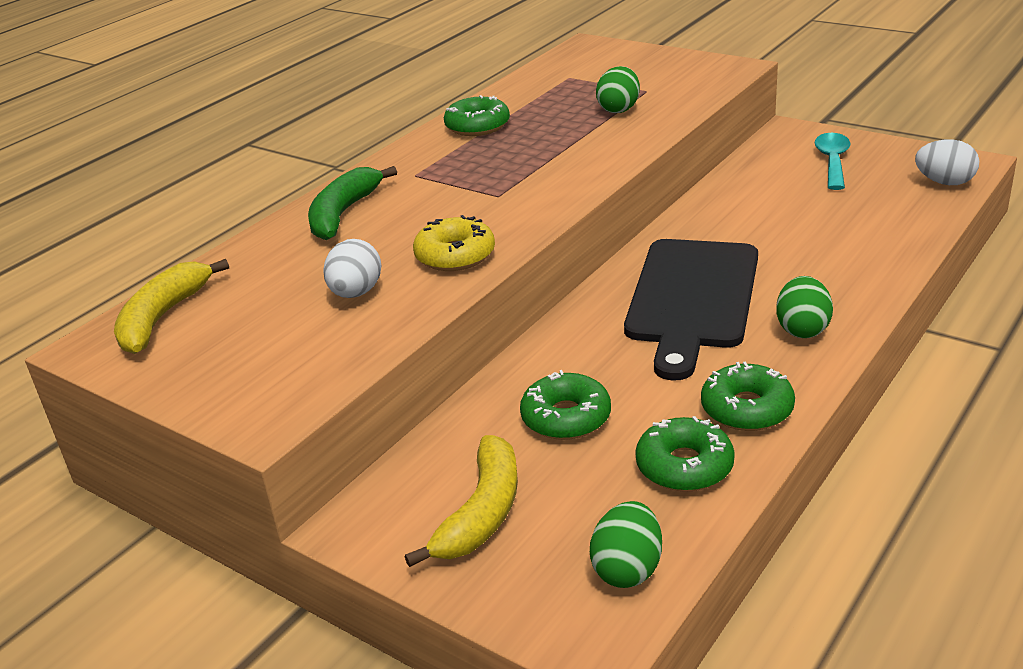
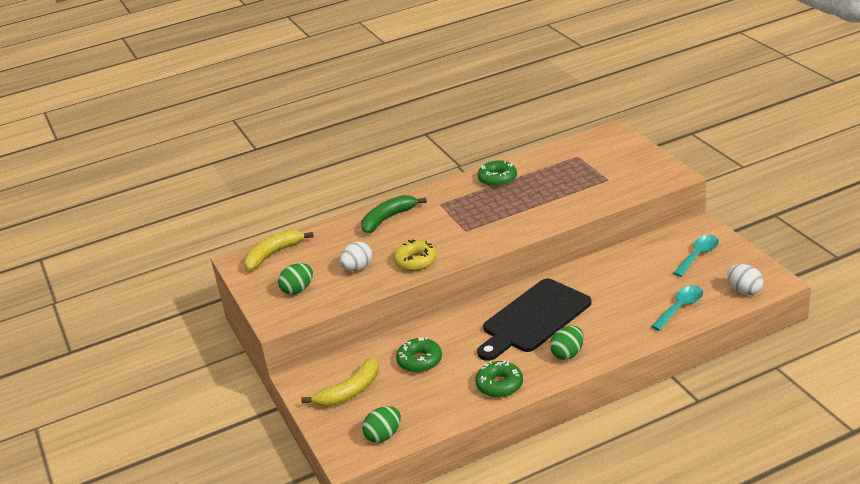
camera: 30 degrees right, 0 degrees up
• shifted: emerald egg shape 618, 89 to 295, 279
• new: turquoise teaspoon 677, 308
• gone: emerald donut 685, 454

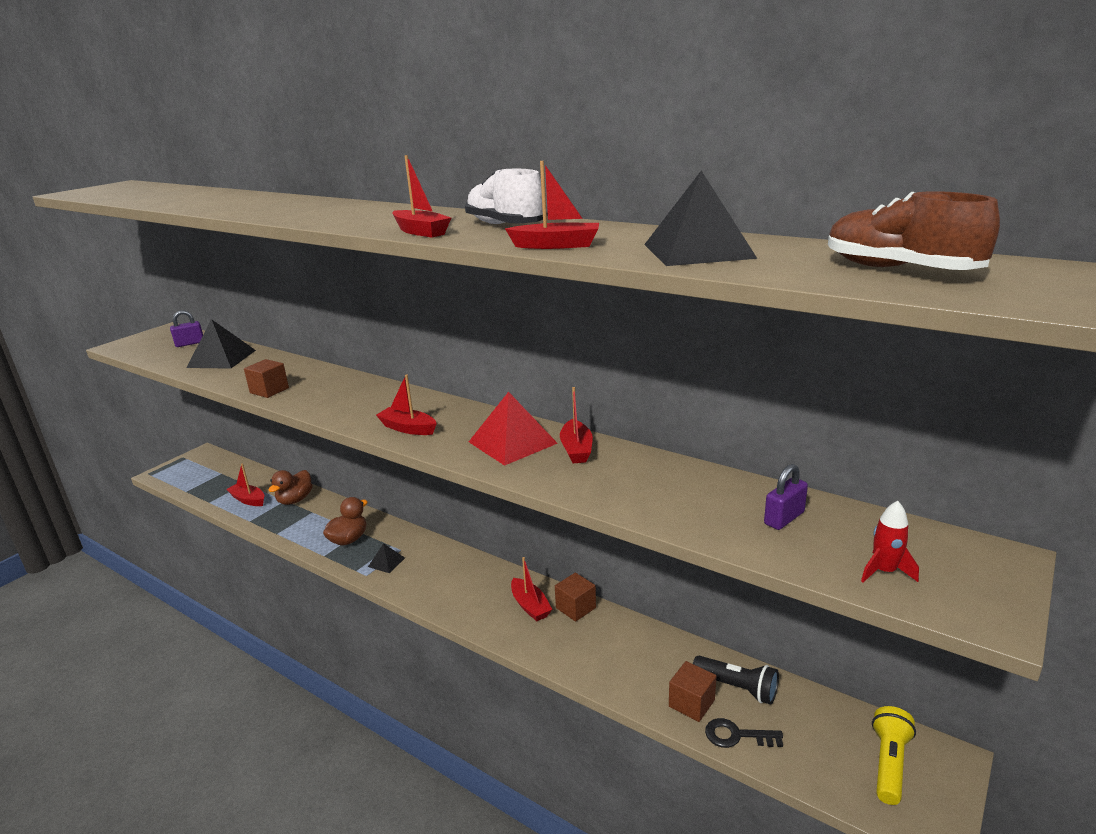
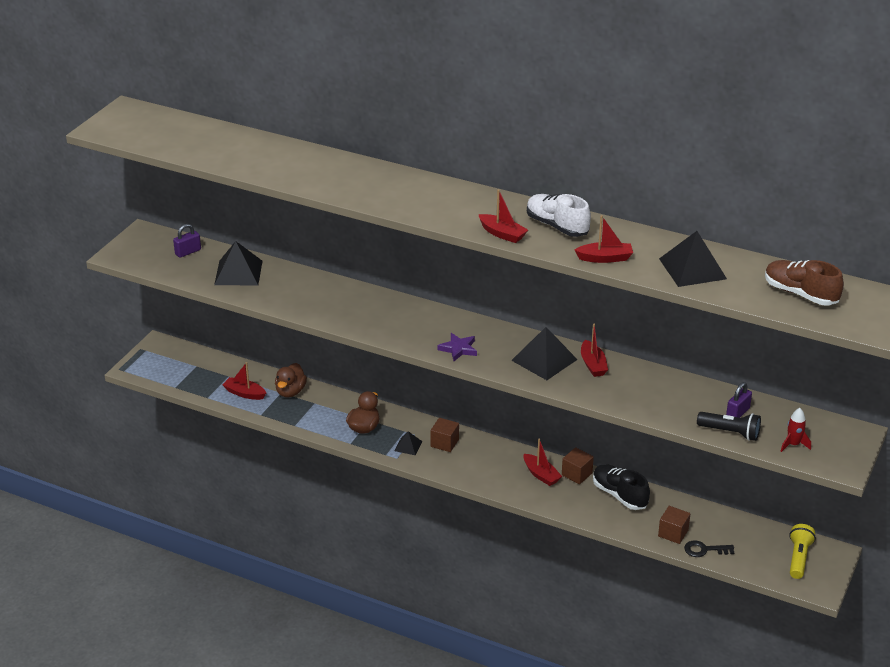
camera: 10 degrees left, 10 degrees up
• shifted: dark brown cube 266, 378 to 444, 435
• swapped: red sailboat 406, 404 to purple five-pointed star 457, 347
• repainted: red solid pyramid 513, 429 to black solid pyramid 544, 353
• new: black sneaker 621, 487
• shifted: black pocket torch 736, 680 to 729, 426

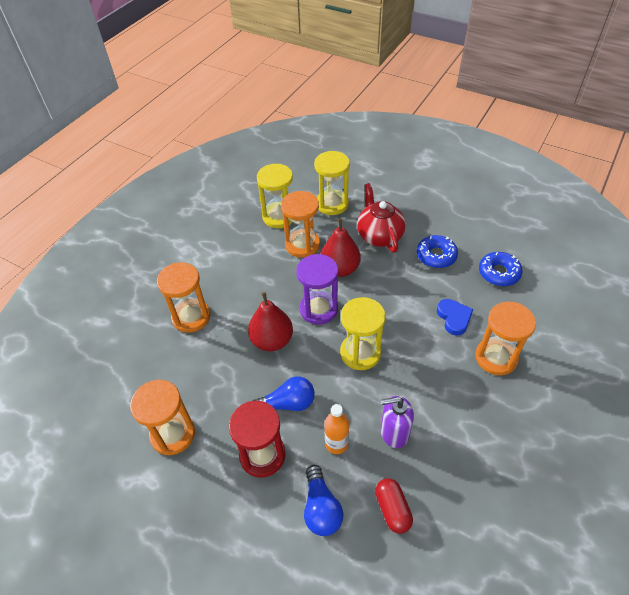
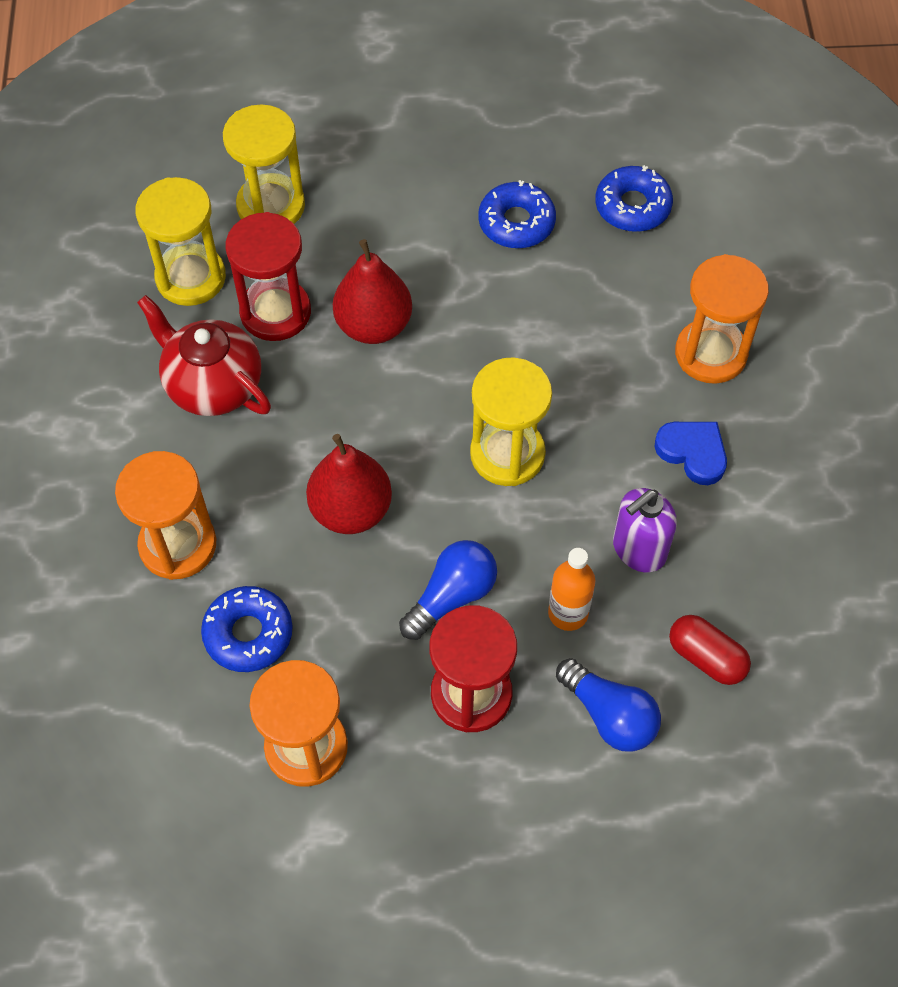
camera: 35 degrees left, 10 degrees up
• shifted: red tea pot 381, 218 to 204, 355
• new: royal blue donut 247, 629
• repainted: orange sandglass 300, 224 to red sandglass 268, 276
• shifted: royal blue love heart 455, 317 to 691, 453
• gone: purple sandglass 317, 289

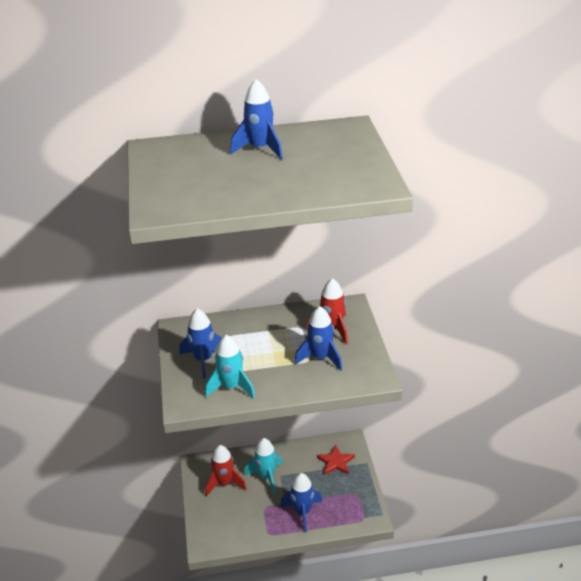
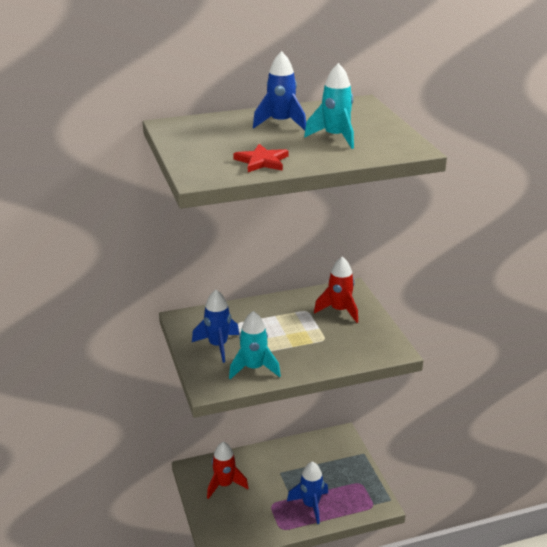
camera: 10 degrees left, 5 degrees down
• shifted: red five-pointed star 336, 459 to 261, 158
• shifted: turquoise spaceship 263, 466 to 329, 106
• gone: royal blue spaceship 318, 338

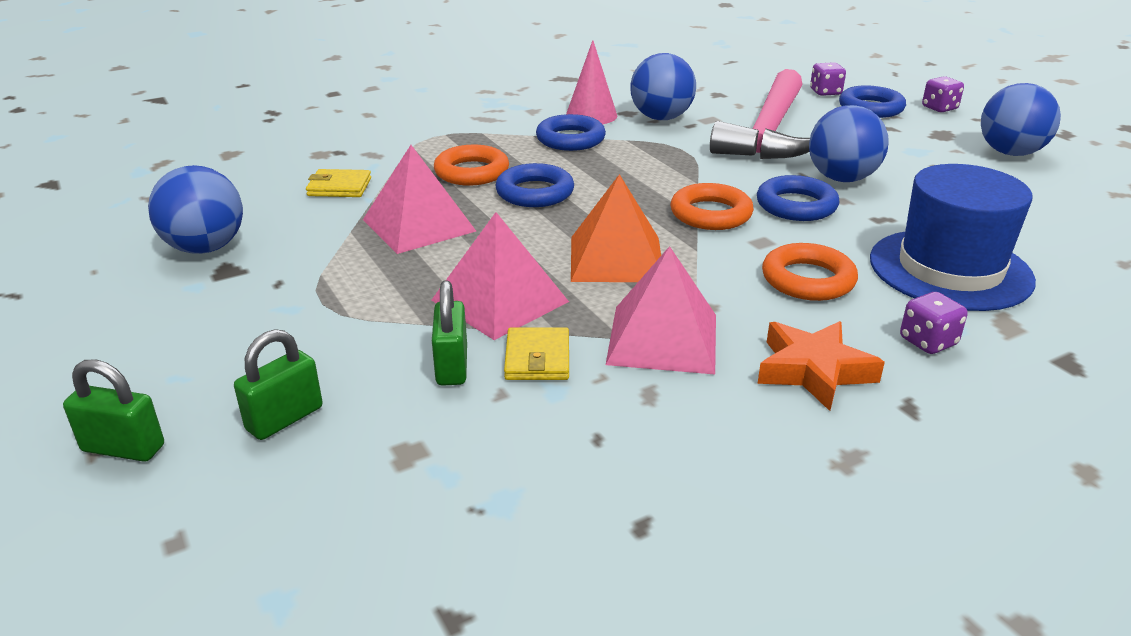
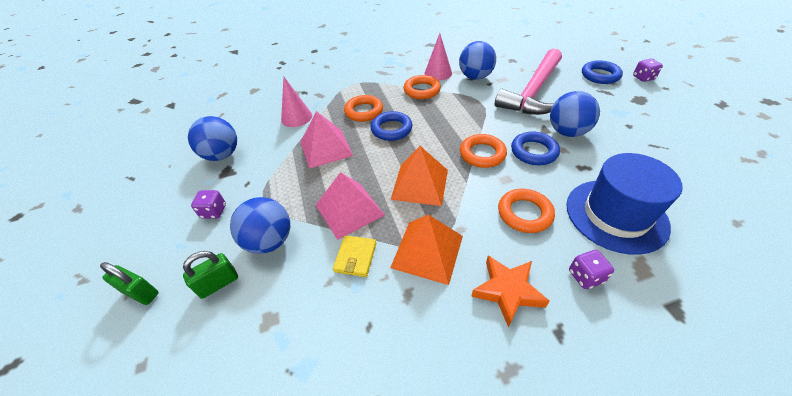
camera: 15 degrees right, 15 degrees up
• shifted: purple die 828, 79 to 208, 204
• shifted: royal blue play ball 1021, 119 to 260, 225
• swapped: golden wallet 338, 183 to pink cone 296, 101
• repainted: pink solid pyramid 661, 310 to orange solid pyramid 426, 249
• repainted: royal blue torus 571, 132 to orange torus 422, 87
• gone: emerald small lock 449, 333

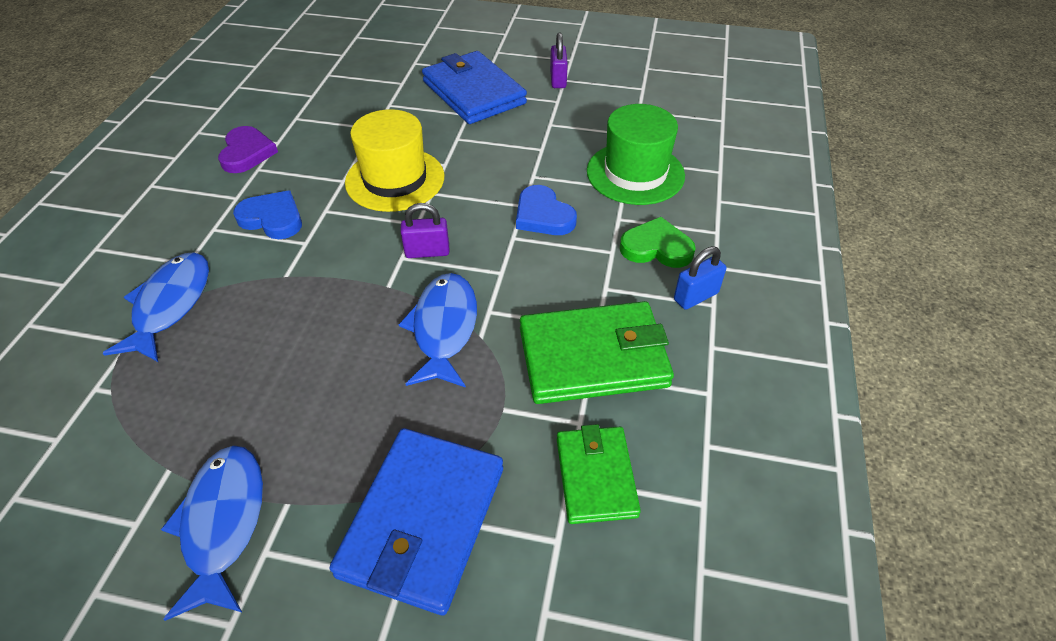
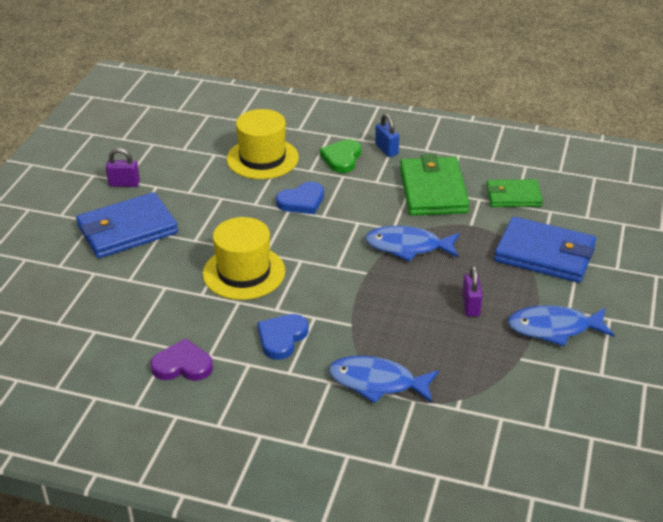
camera: 85 degrees left, 10 degrees down
• repainted: emerald hat 636, 154 to golden hat 262, 144
• shifted: purple small lock 425, 230 to 472, 291

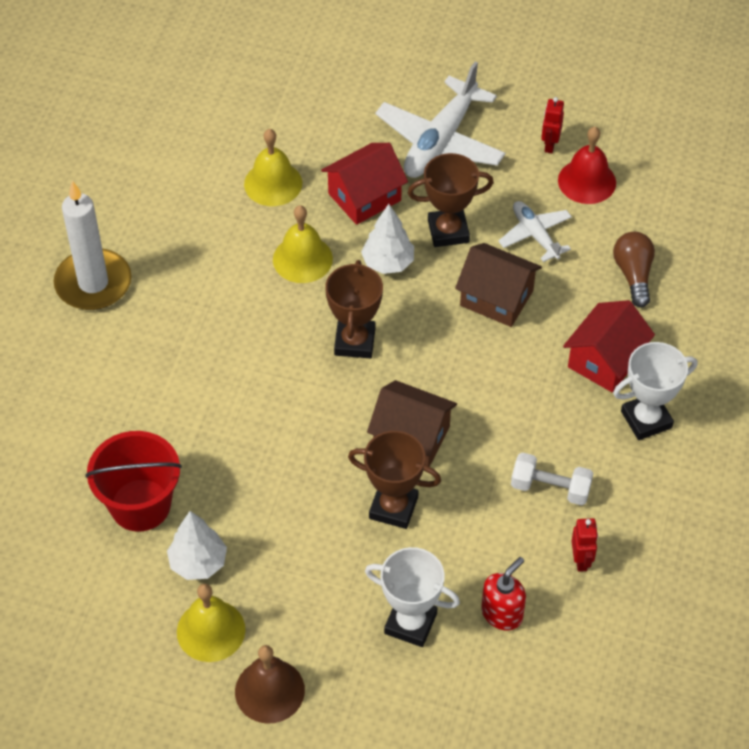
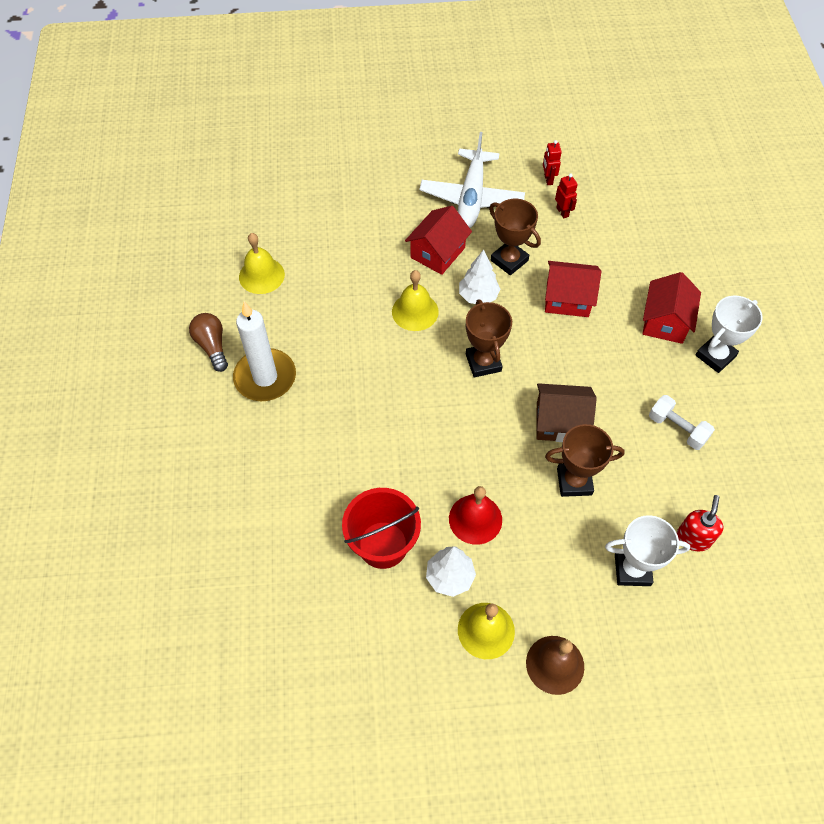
camera: 20 degrees left, 5 degrees up
• shifted: dark brown light bulb 634, 269 to 208, 342
• shifted: golden bell 273, 167 to 262, 263
• shifted: red bell 587, 165 to 475, 515
• rotated: dark brown award cup 451, 200 = 515, 237 75 degrees clockwise
• repainted: dark brown cottage 498, 285 to red cottage 573, 289
• shifted: red toy robot 585, 545 to 566, 196
• rotated: pure white free weight 552, 478 = 682, 422 45 degrees clockwise
• gone: pure white aeroplane 535, 231

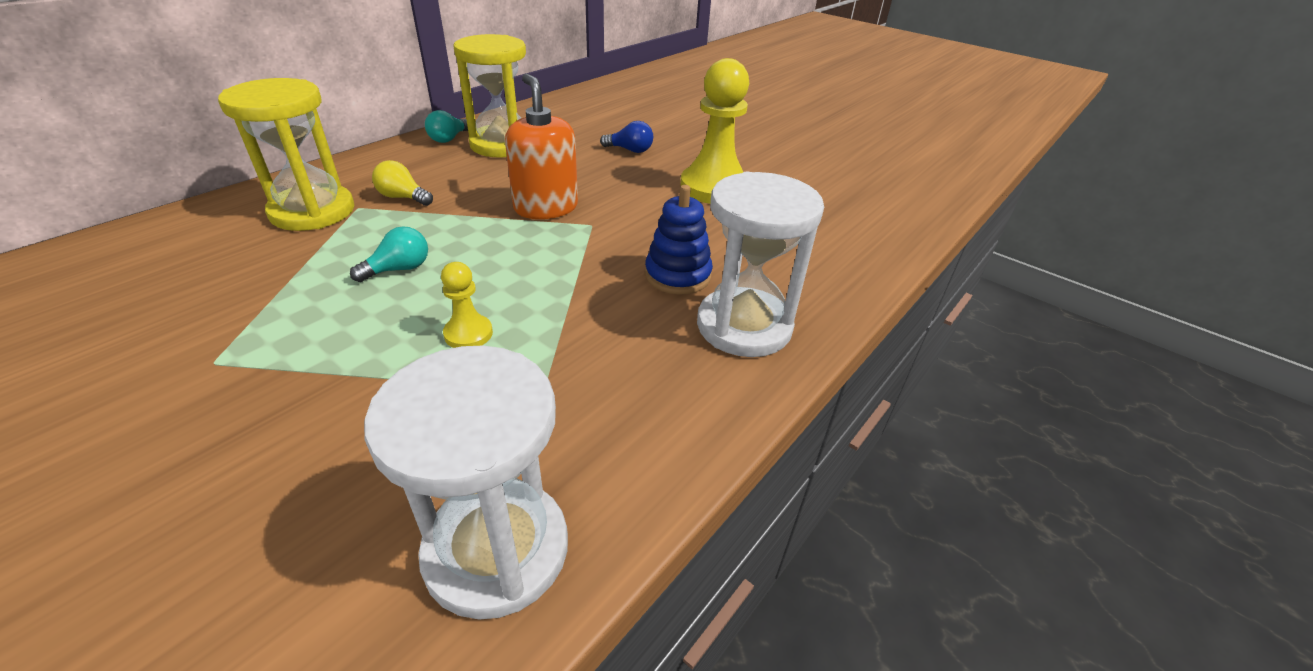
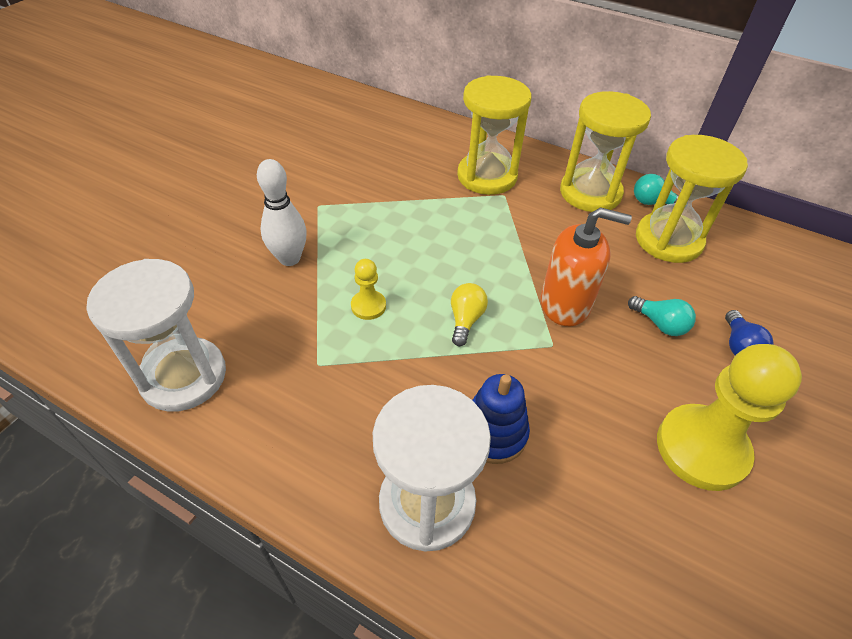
camera: 80 degrees right, 10 degrees up
• new: pure white skittle 282, 212
• shifted: golden light bulb 402, 183 to 469, 314
• rotated: orange pump bottle 541, 146 = 586, 266 45 degrees clockwise
• new: golden sandglass 605, 151
• shifted: turquoise light bulb 389, 254 to 662, 316

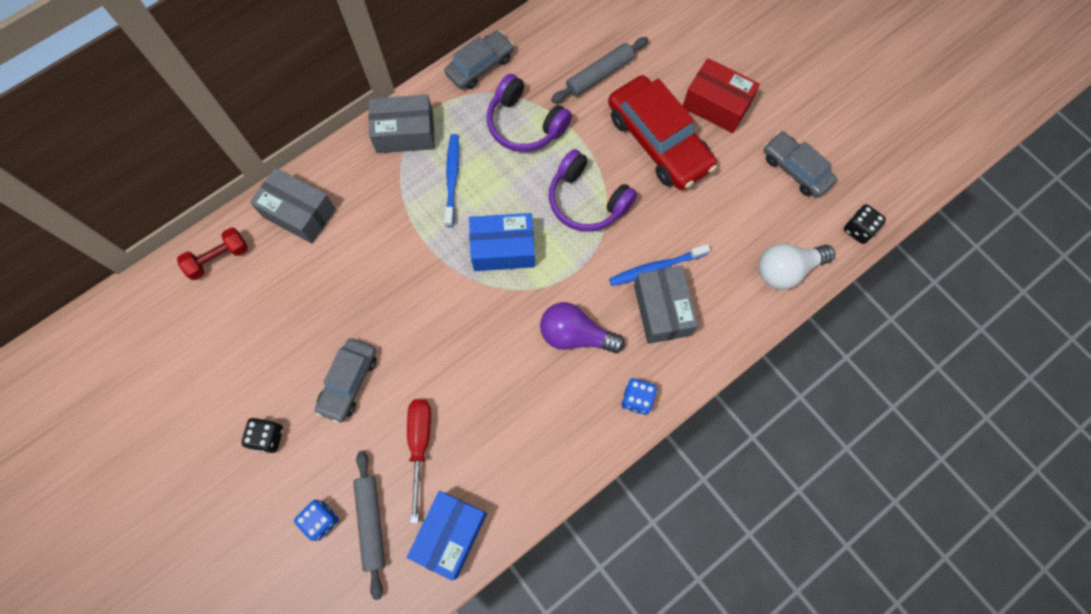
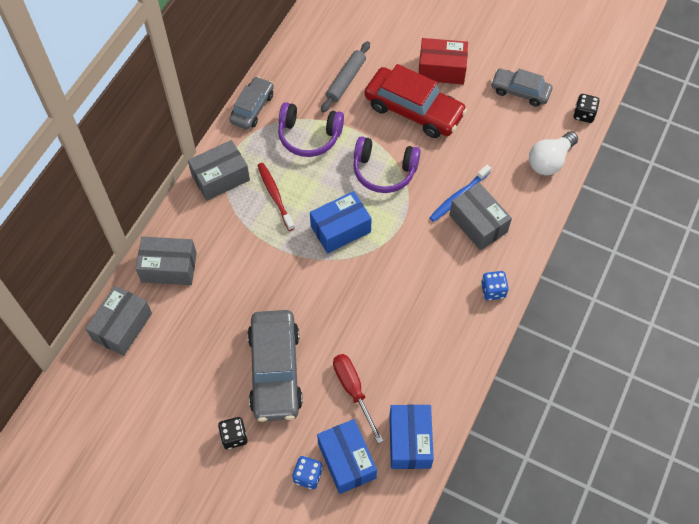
camera: 25 degrees left, 10 degrees down
• swapped: red free weight 212, 253 to gray box 118, 321
• scaled: gray toy car 345, 380 = 275, 366 x1.67
• repainted: royal blue tooth brush 451, 180 to red tooth brush 276, 197
• swapped: gray rolling pin 369, 525 to royal blue box 347, 456
• gone: purple light bulb 582, 327

